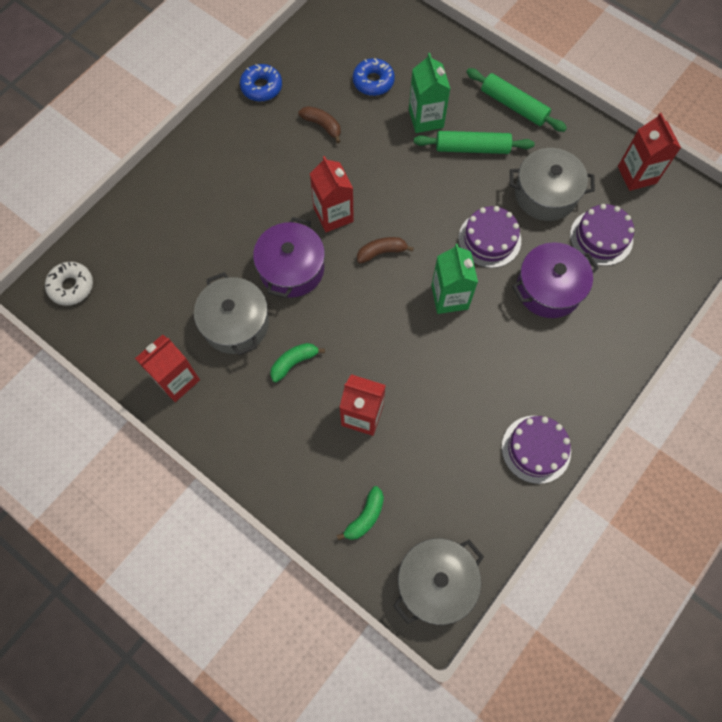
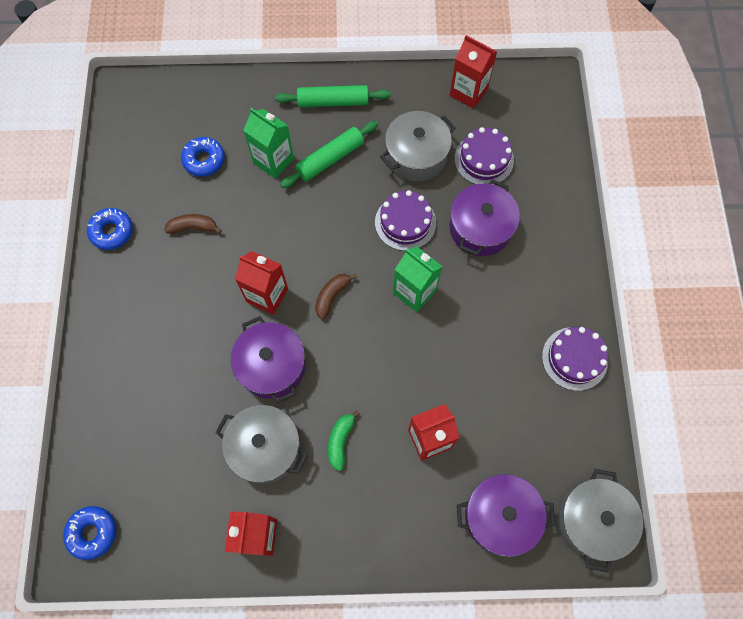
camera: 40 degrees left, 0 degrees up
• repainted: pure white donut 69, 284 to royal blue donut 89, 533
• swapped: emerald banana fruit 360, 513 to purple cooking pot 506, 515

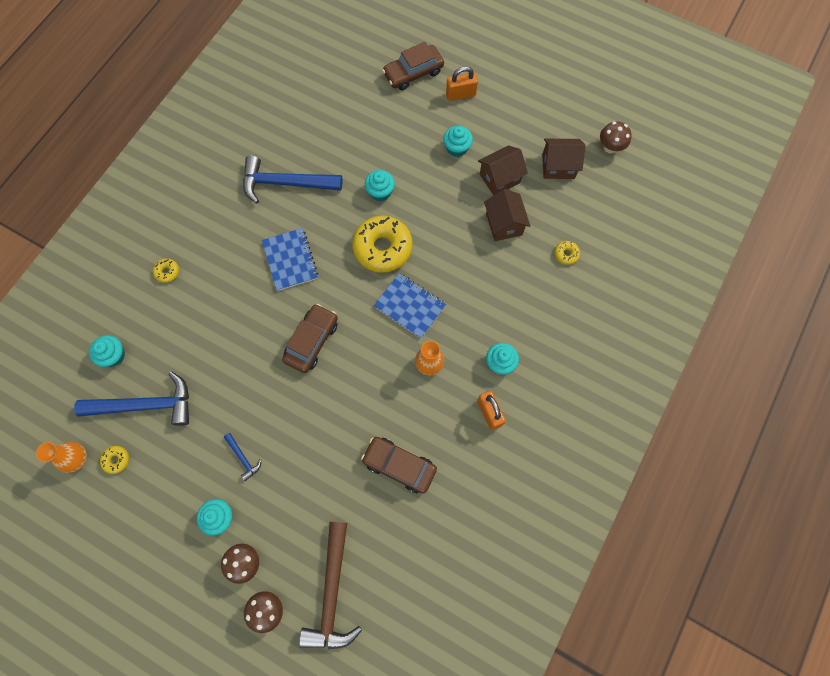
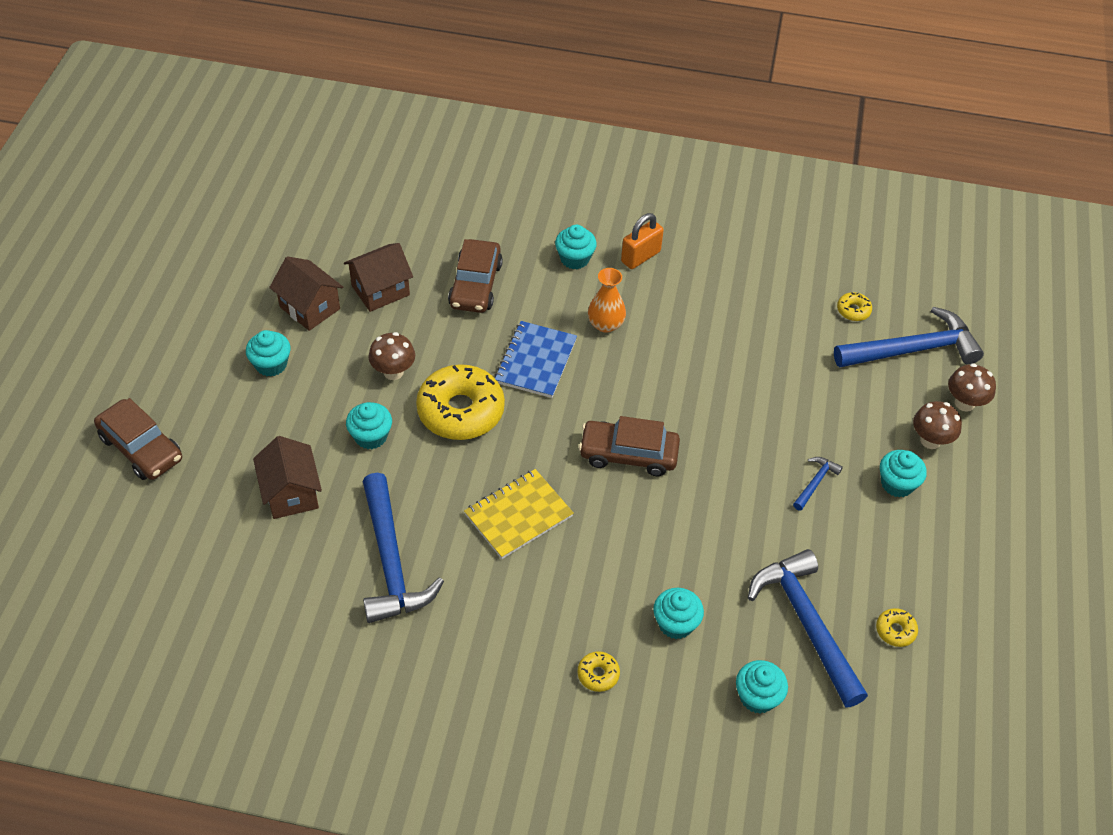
camera: 110 degrees left, 20 degrees down
• shifted: dark brown cottage 564, 159 to 287, 477
• shifted: dark brown fungus 616, 137 to 391, 356
• shifted: dark brown toy car 399, 465 to 475, 276
• repainted: royal blue notepad 290, 259 to golden notepad 519, 514
• new: turquoise cupcake 678, 613
• repainted: dark brown carpenter's hammer 330, 586 to royal blue carpenter's hammer 909, 337
• shifted: golden donut 567, 253 to 854, 306
• gone: orange flower vase 61, 457
• gone: orange small lock 462, 83

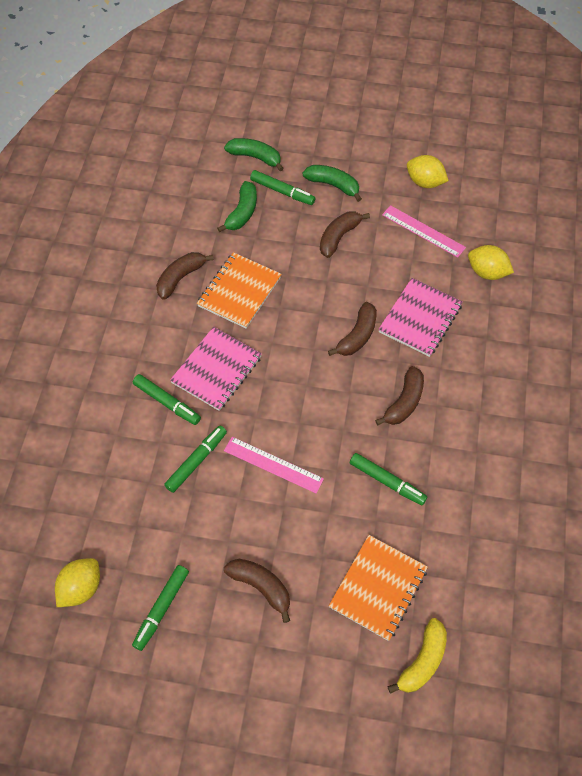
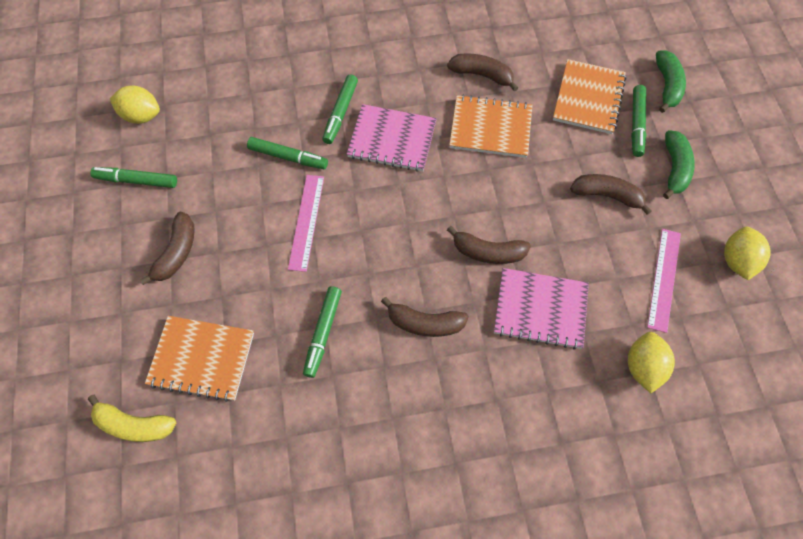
camera: 70 degrees right, 5 degrees up
• swapped: emerald banana fruit 237, 206 to orange notepad 589, 96

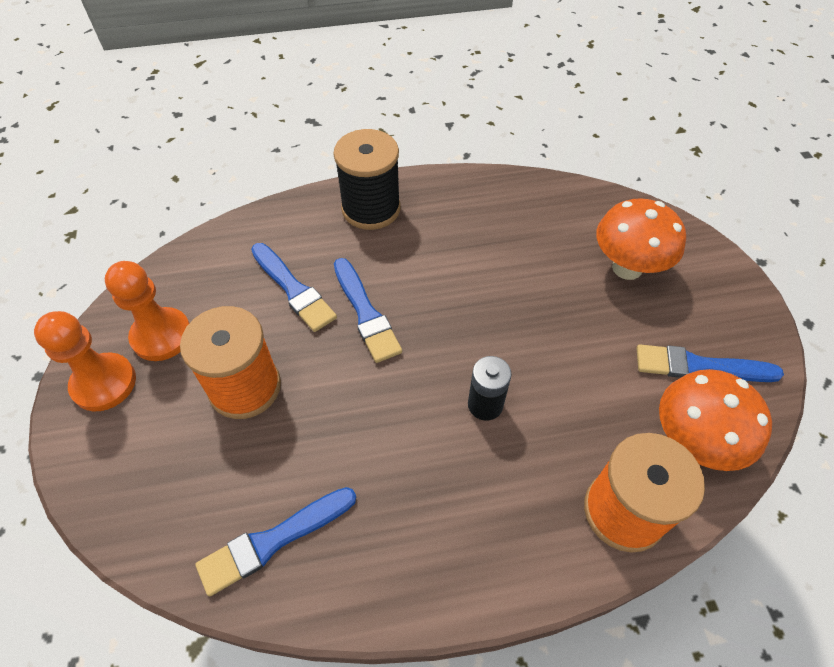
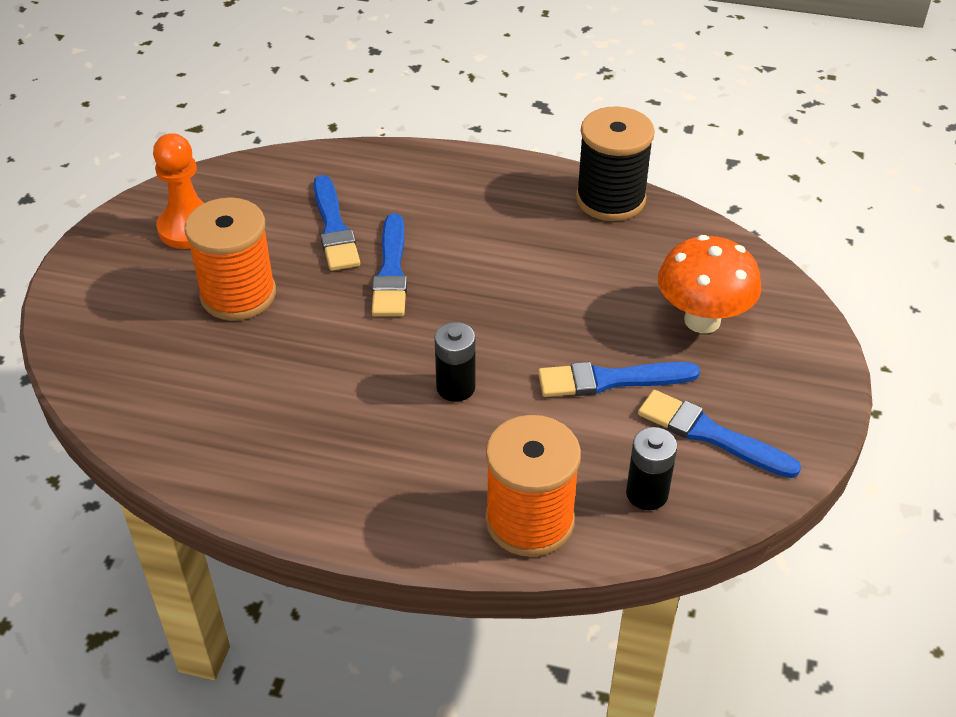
camera: 25 degrees right, 10 degrees down
• shifted: royal blue paintbrush 275, 541 to 619, 379
• shifted: black reel of thread 367, 179 to 615, 163
• swapped: orange fungus 715, 420 to black power cell 651, 468
• gone: orange pawn 85, 361

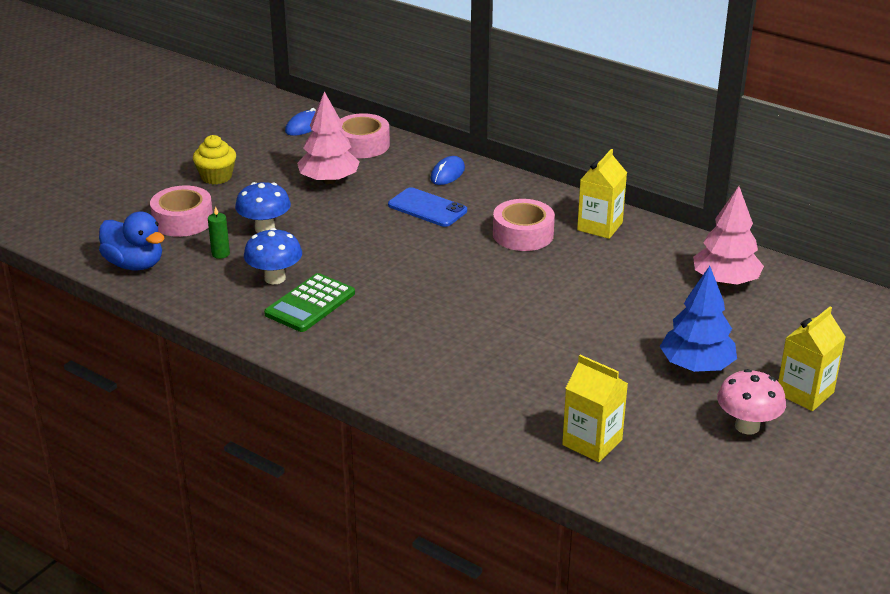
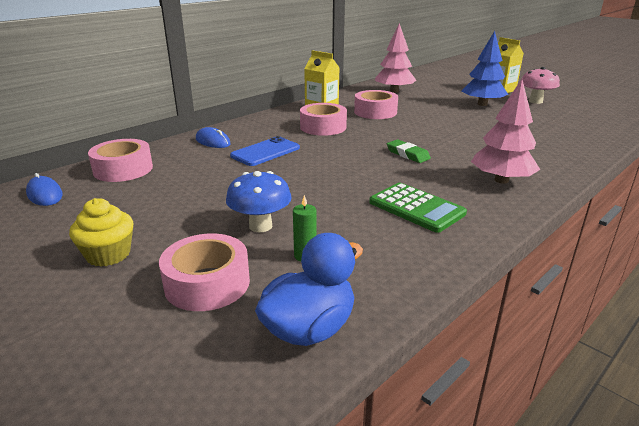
camera: 80 degrees left, 5 degrees down
• new: pink roll of tape 376, 104
• new: emerald gum eraser 409, 151
• shifted: pink tree 328, 137 to 506, 131
• gone: royal blue fungus 273, 256
• gone: golden carton 595, 408

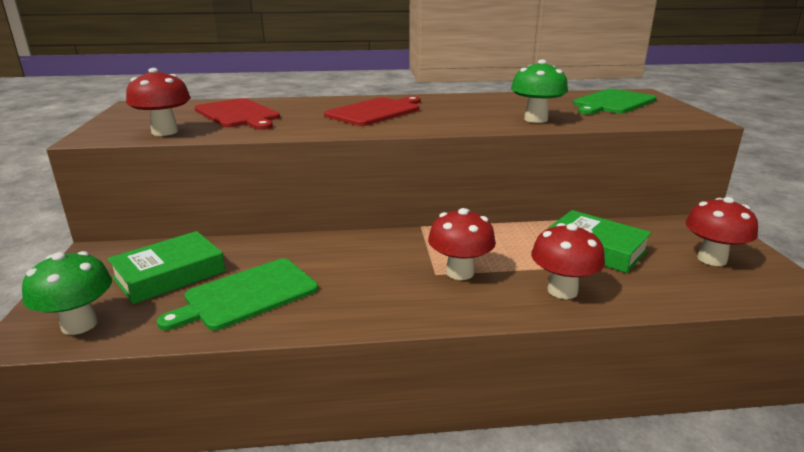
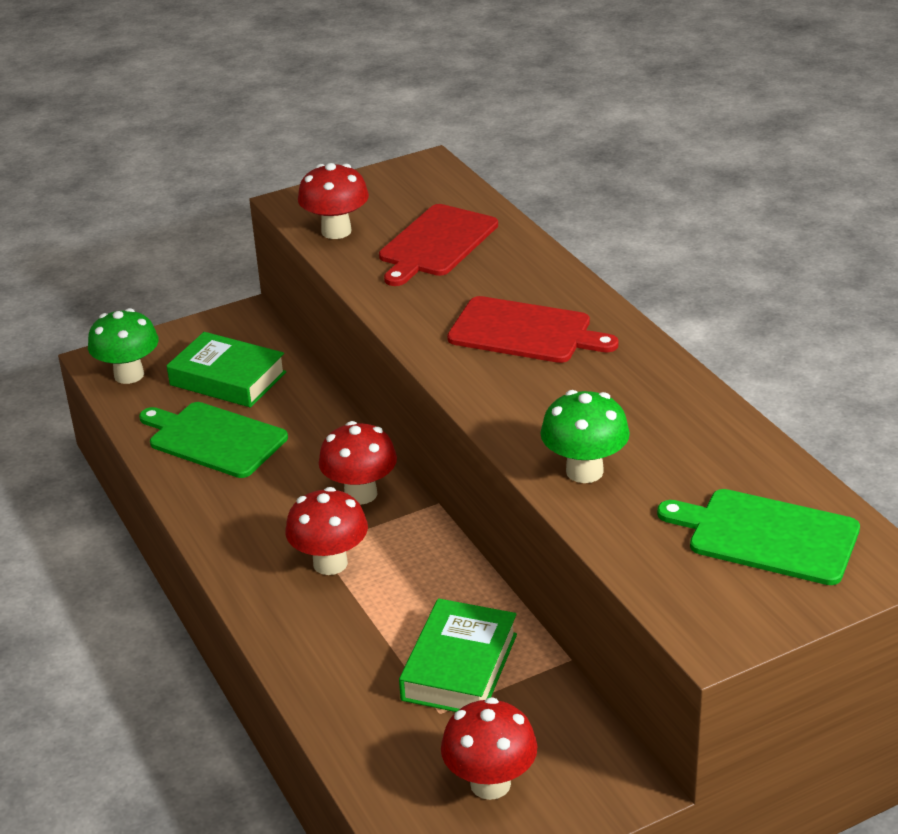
camera: 70 degrees right, 10 degrees up
• shifted: red fungus 568, 261 to 358, 463

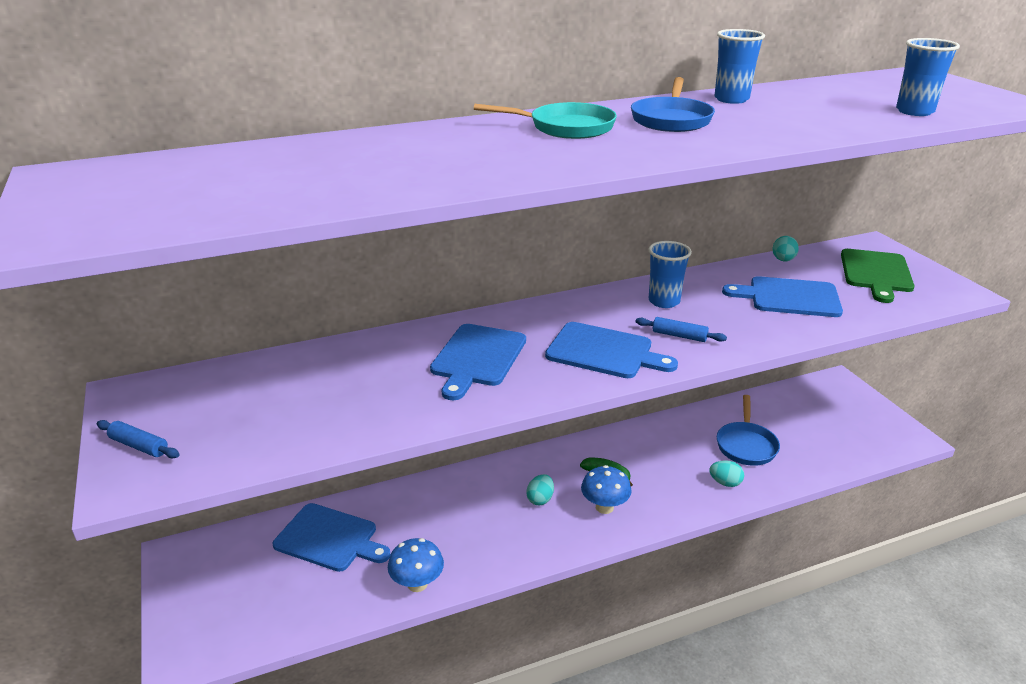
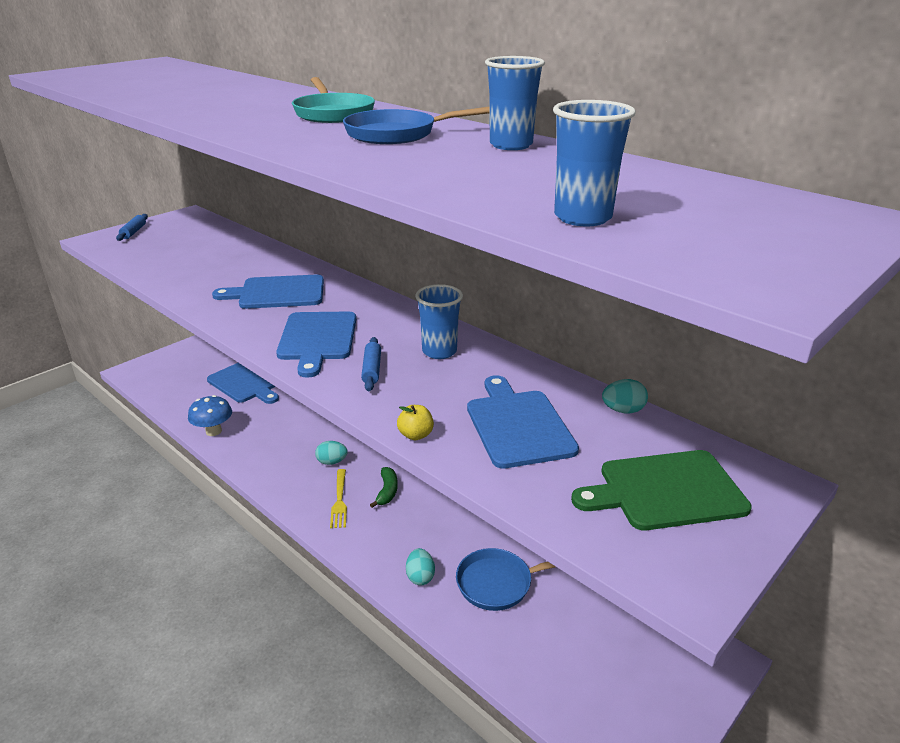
camera: 65 degrees right, 0 degrees up
• rotated: royal blue cutting board 331, 537 = 243, 383 45 degrees counterclockwise
• swapped: royal blue fungus 606, 489 to golden fork 338, 498
• new: golden toy apple 415, 422

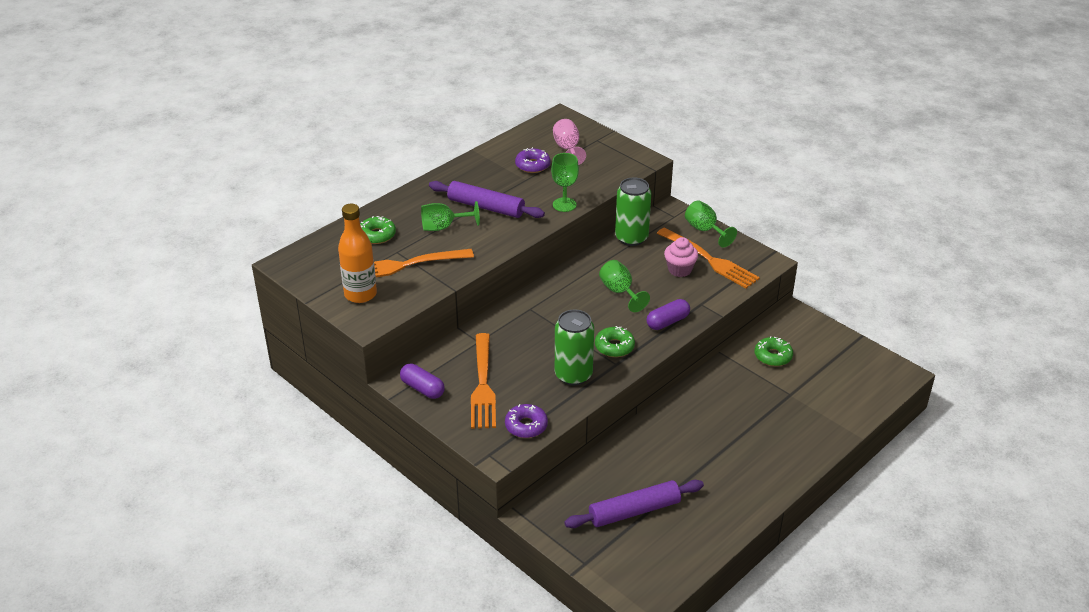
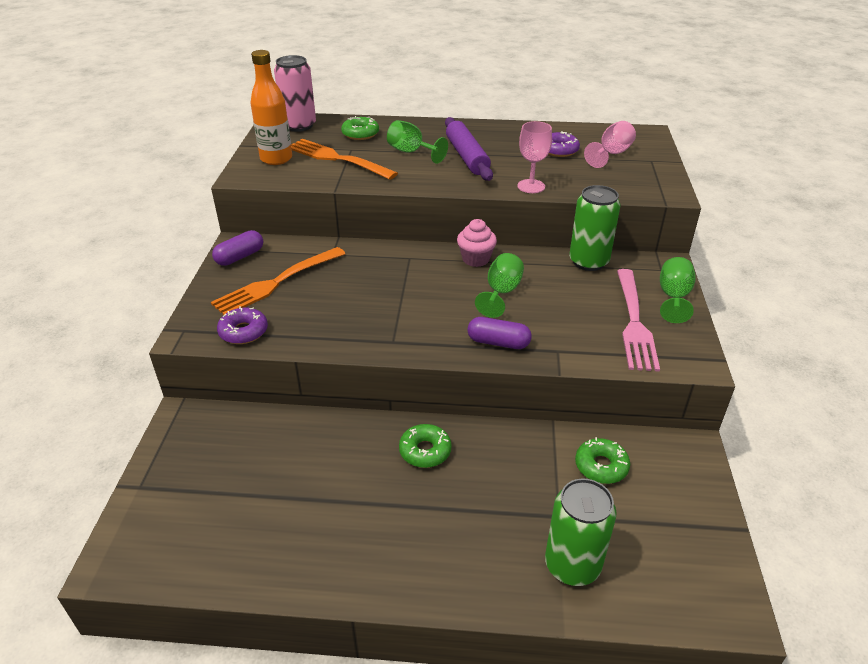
camera: 50 degrees right, 0 degrees up
• rotated: purple capsule 422, 381 = 237, 248 45 degrees clockwise
• new: pink tin 295, 93
• shifted: emerald donut 615, 341 to 425, 446
• shifted: pink cupcake 681, 257 to 477, 243
• repainted: emerald wine glass 565, 182 to pink wine glass 534, 157
• shifted: emerald tin 574, 347 to 581, 532
• repainted: orange fork 708, 258 to pink fork 638, 320
• gone: purple rolling pin 634, 504

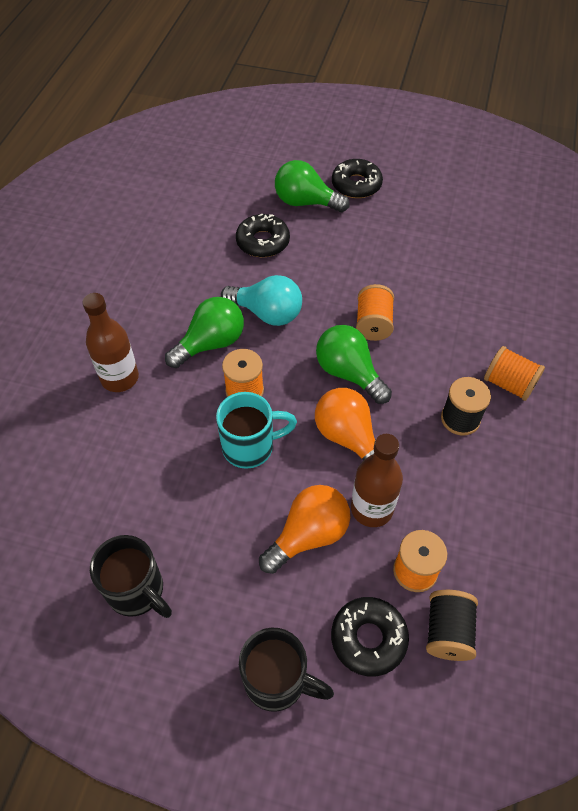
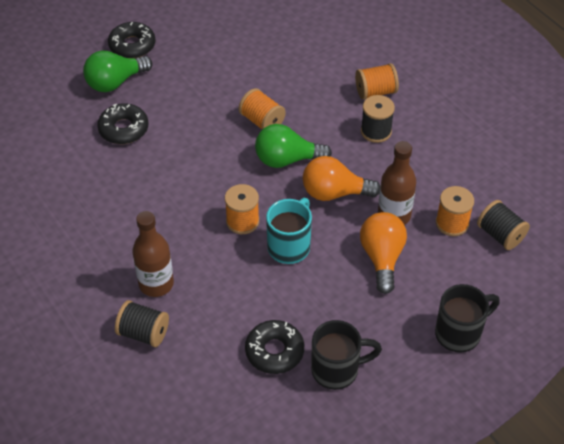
camera: 50 degrees left, 5 degrees down
• new: black reel of thread 142, 323
• shifted: black donut 370, 636 to 274, 347
• gone: emerald light bulb 204, 332
• gone: turquoise light bulb 261, 300

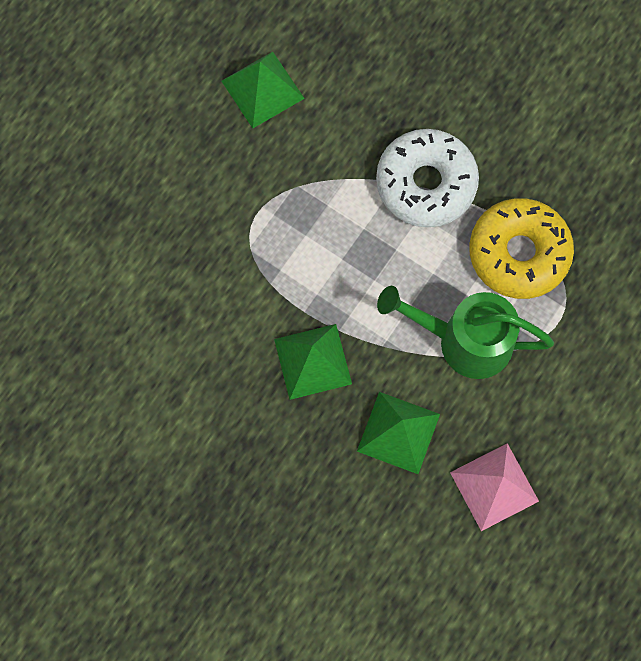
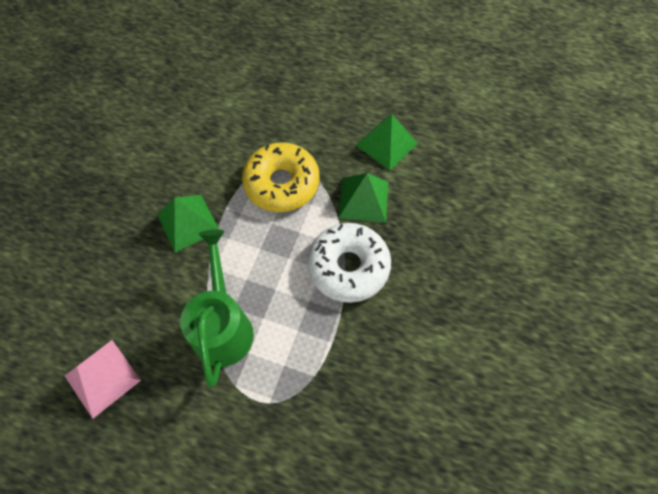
camera: 75 degrees right, 10 degrees down
• shifted: golden donut 521, 248 to 281, 177
• shifted: emerald solid pyramid 398, 433 to 363, 198

